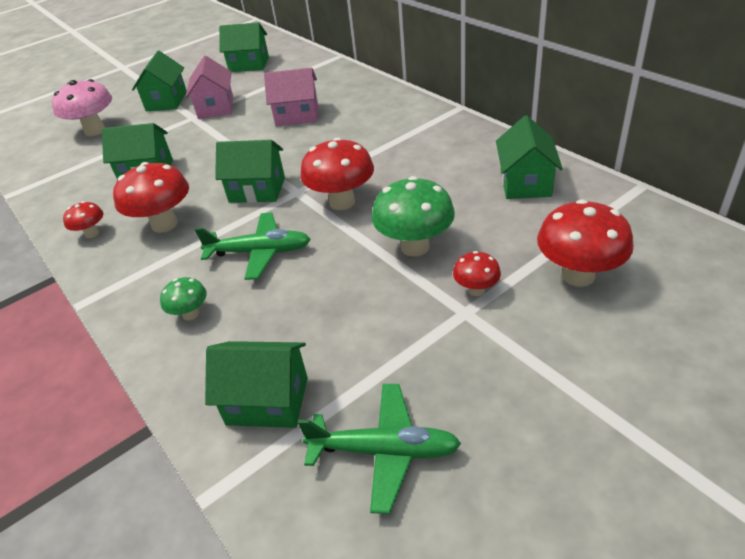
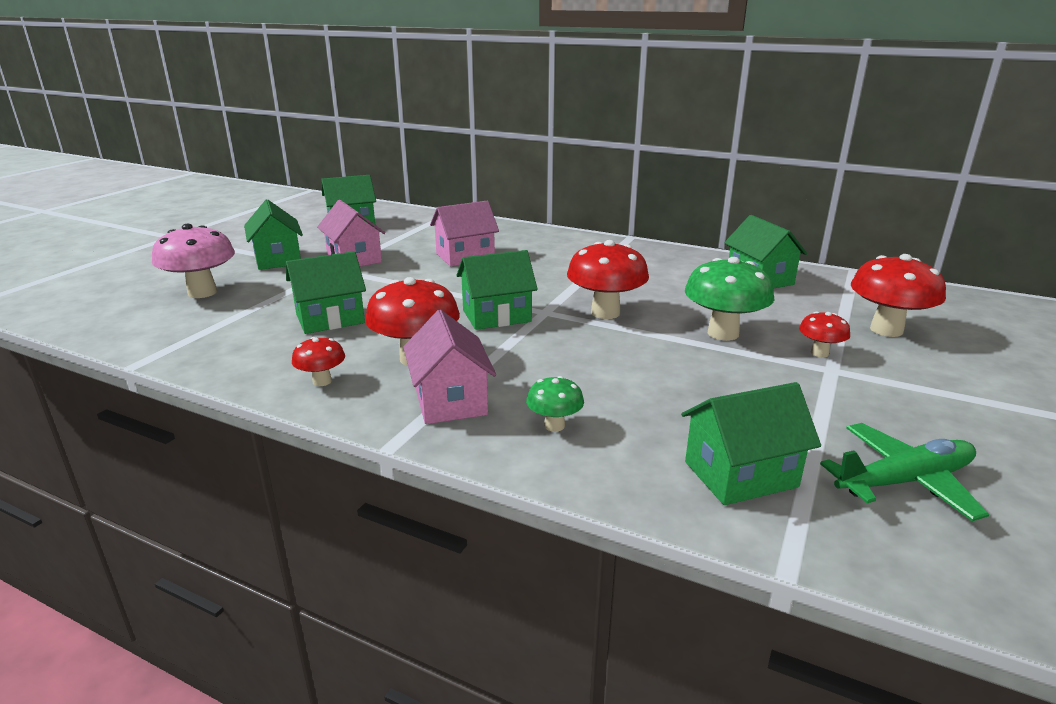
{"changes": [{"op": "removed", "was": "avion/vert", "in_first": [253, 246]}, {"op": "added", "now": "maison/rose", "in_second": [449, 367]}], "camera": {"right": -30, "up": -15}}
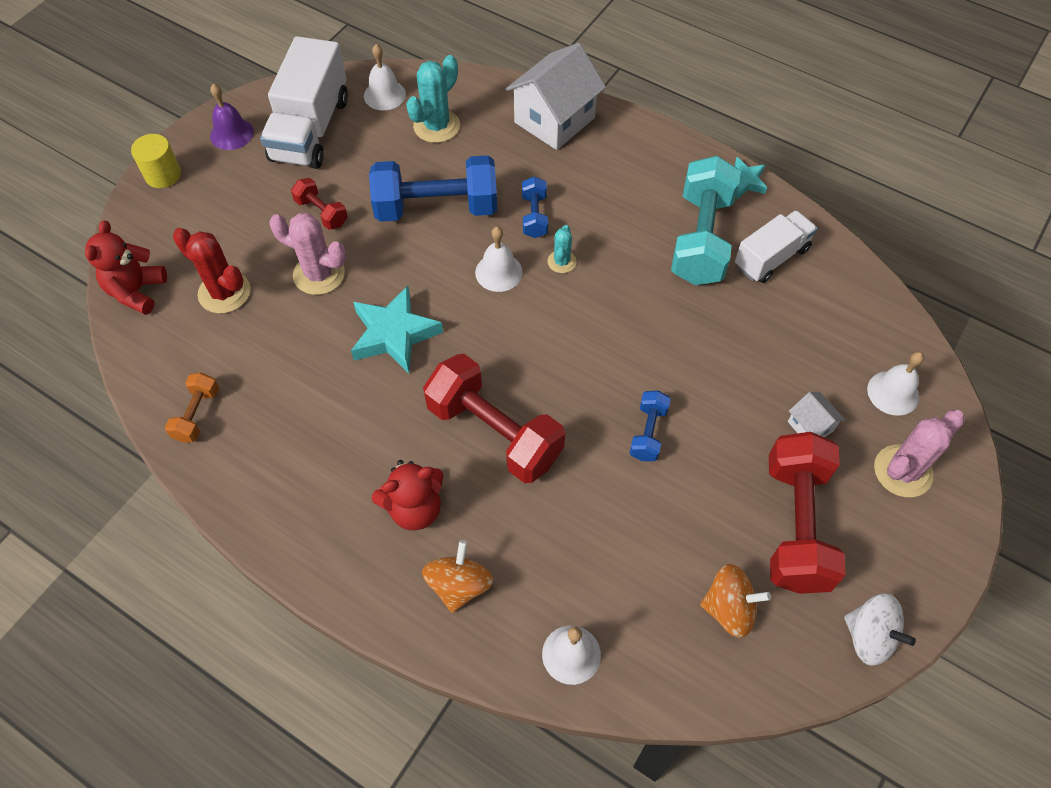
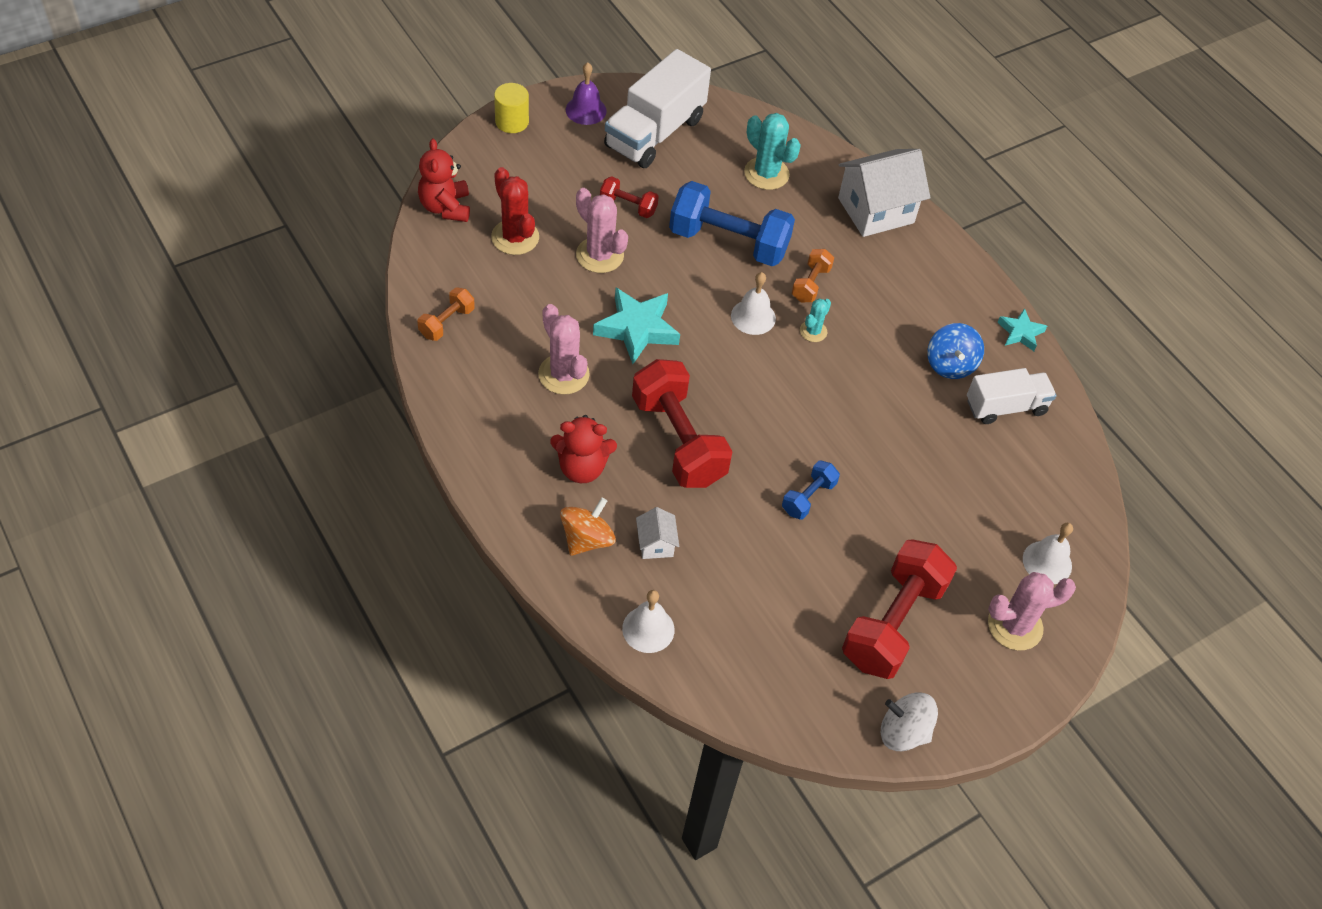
{"changes": [{"op": "removed", "was": "cloche/blanc", "in_first": [385, 77]}, {"op": "removed", "was": "toupie/orange", "in_first": [735, 601]}, {"op": "added", "now": "cactus/rose", "in_second": [564, 349]}, {"op": "moved", "was": "maison/blanc", "in_first": [816, 414], "in_second": [657, 533]}, {"op": "replaced", "was": "haltère/turquoise", "now": "toupie/bleu", "in_first": [706, 220], "in_second": [955, 351]}, {"op": "recoloured", "was": "haltère/bleu", "now": "haltère/orange", "in_first": [535, 207], "in_second": [813, 275]}, {"op": "turned", "was": "ours en peluche/rouge", "in_first": [126, 267], "in_second": [444, 180], "clockwise": -45}, {"op": "turned", "was": "haltère/rouge", "in_first": [319, 204], "in_second": [629, 197], "clockwise": -45}, {"op": "turned", "was": "cactus/turquoise", "in_first": [433, 99], "in_second": [772, 151], "clockwise": 75}, {"op": "turned", "was": "toupie/blanc", "in_first": [880, 629], "in_second": [909, 721], "clockwise": 135}], "camera": {"right": 20, "up": -5}}
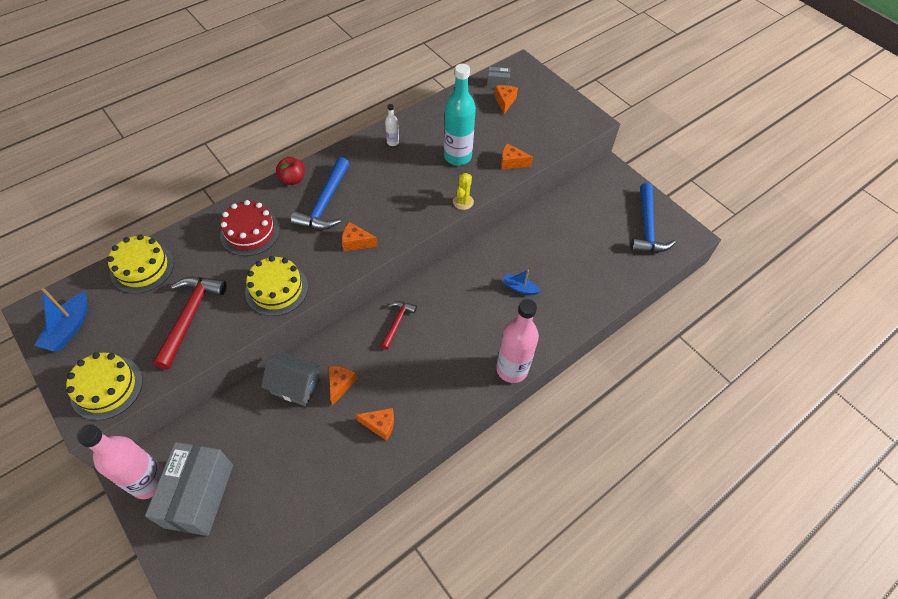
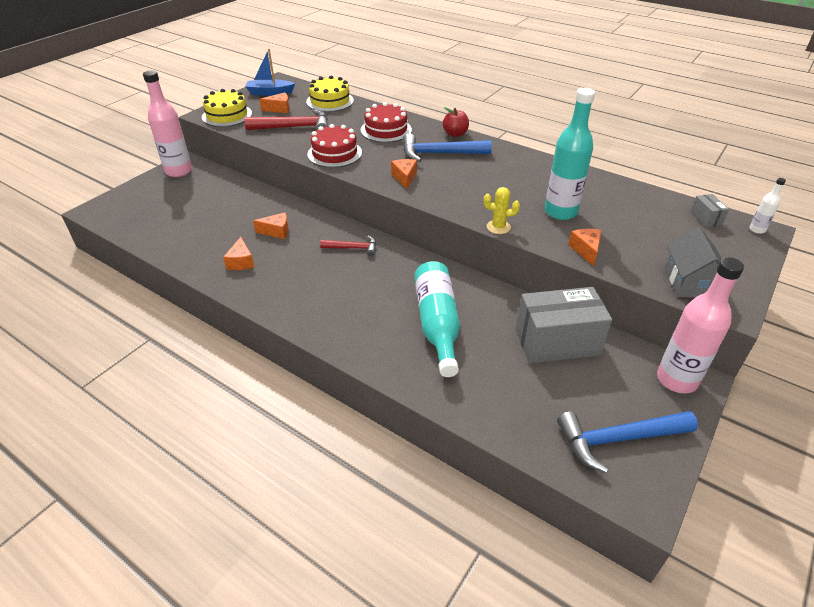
{"changes": [{"op": "moved", "was": "boîte/gris", "in_first": [189, 489], "in_second": [564, 325]}, {"op": "moved", "was": "maison/gris", "in_first": [291, 379], "in_second": [693, 262]}, {"op": "moved", "was": "bouteille/blanc", "in_first": [392, 125], "in_second": [767, 206]}, {"op": "moved", "was": "fromage/orange", "in_first": [506, 99], "in_second": [274, 102]}, {"op": "moved", "was": "bouteille/rose", "in_first": [517, 341], "in_second": [700, 325]}, {"op": "replaced", "was": "bateau/bleu", "now": "bouteille/turquoise", "in_first": [522, 282], "in_second": [437, 319]}, {"op": "recoloured", "was": "gâteau/jaune", "now": "gâteau/rouge", "in_first": [276, 286], "in_second": [334, 146]}], "camera": {"right": 75, "up": -15}}
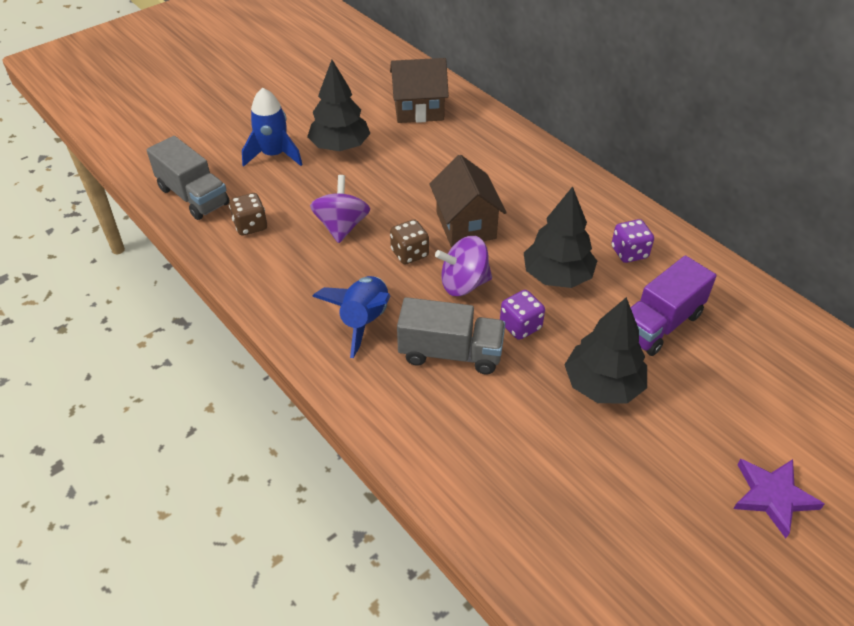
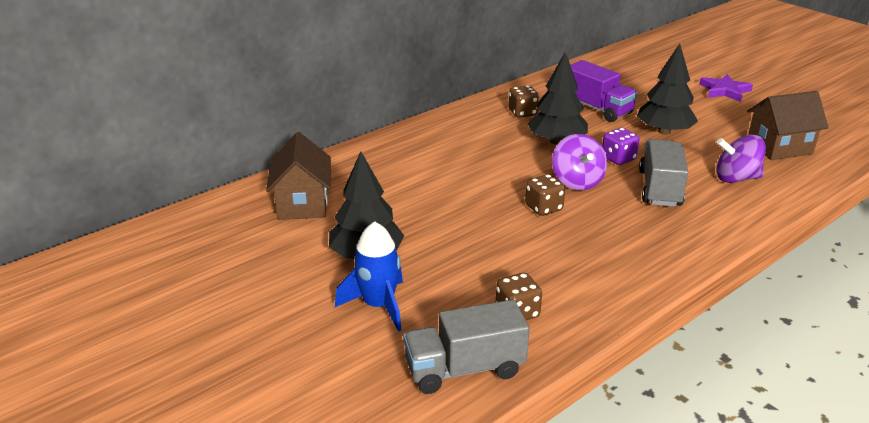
{"changes": [{"op": "removed", "was": "fusée/bleu", "in_first": [351, 317]}, {"op": "moved", "was": "toupie/violet", "in_first": [340, 209], "in_second": [741, 159]}, {"op": "moved", "was": "maison/marron", "in_first": [468, 201], "in_second": [787, 125]}, {"op": "recoloured", "was": "dé/violet", "now": "dé/marron", "in_first": [633, 241], "in_second": [523, 101]}, {"op": "turned", "was": "camion/gris", "in_first": [188, 178], "in_second": [466, 347], "clockwise": -150}], "camera": {"right": -90, "up": -15}}
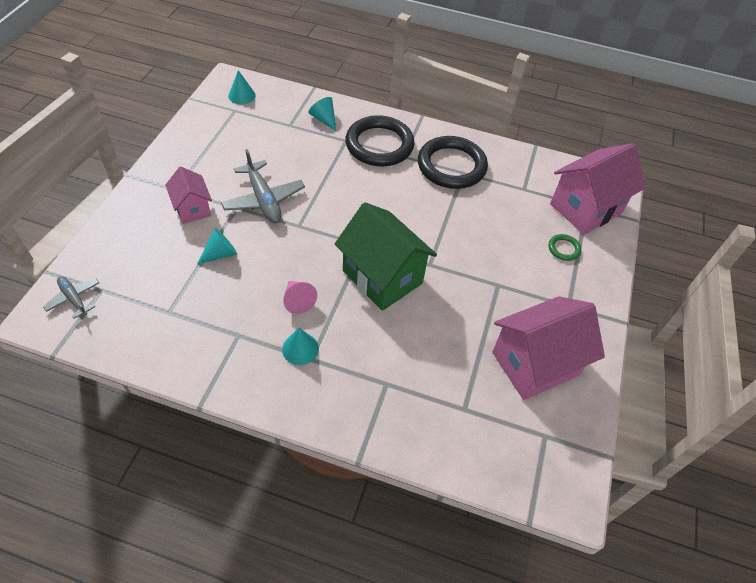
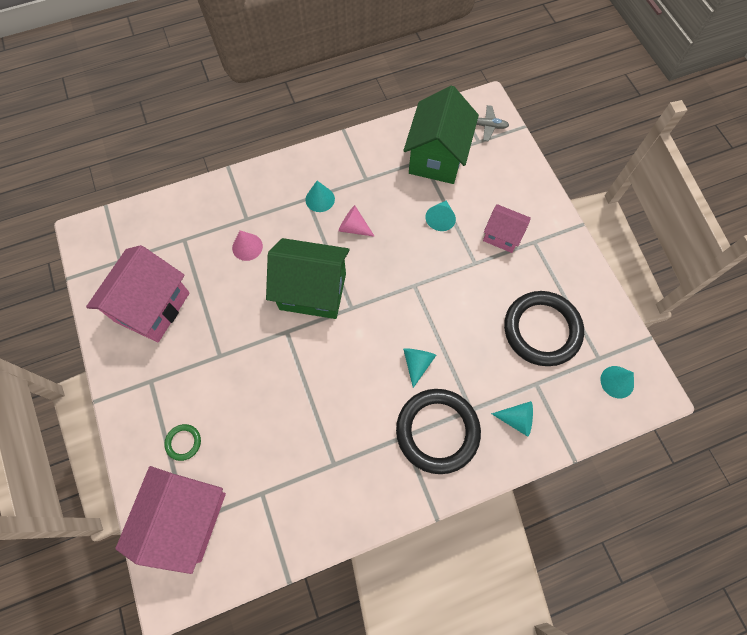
{"changes": [{"op": "removed", "was": "avion/gris", "in_first": [263, 186]}, {"op": "added", "now": "cône/rose", "in_second": [247, 245]}, {"op": "added", "now": "maison/vert", "in_second": [441, 135]}, {"op": "added", "now": "cône/turquoise", "in_second": [419, 368]}, {"op": "moved", "was": "anneau/noir", "in_first": [453, 162], "in_second": [544, 328]}], "camera": {"right": 145, "up": 15}}
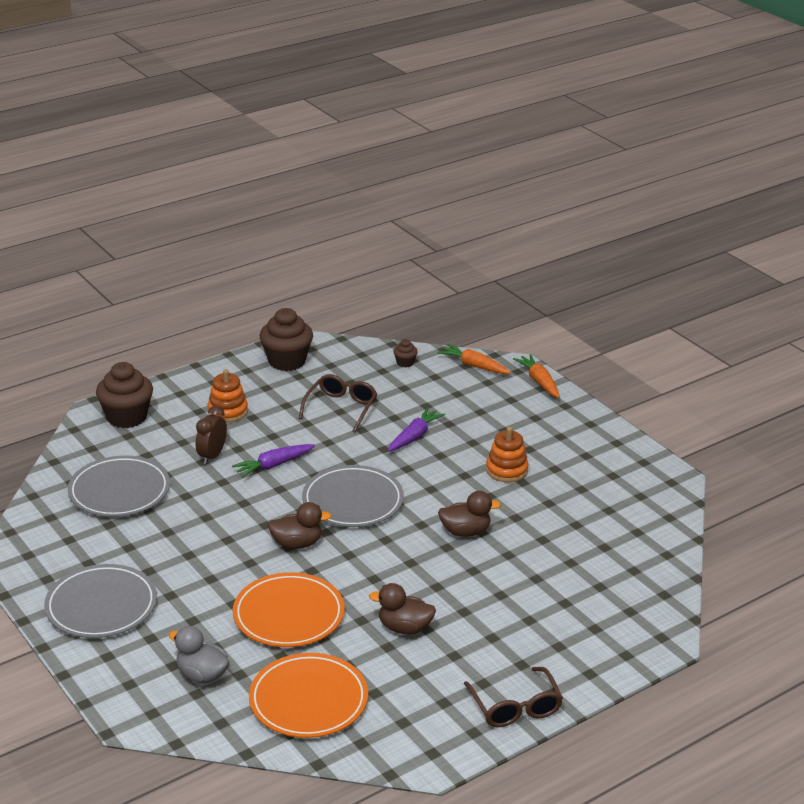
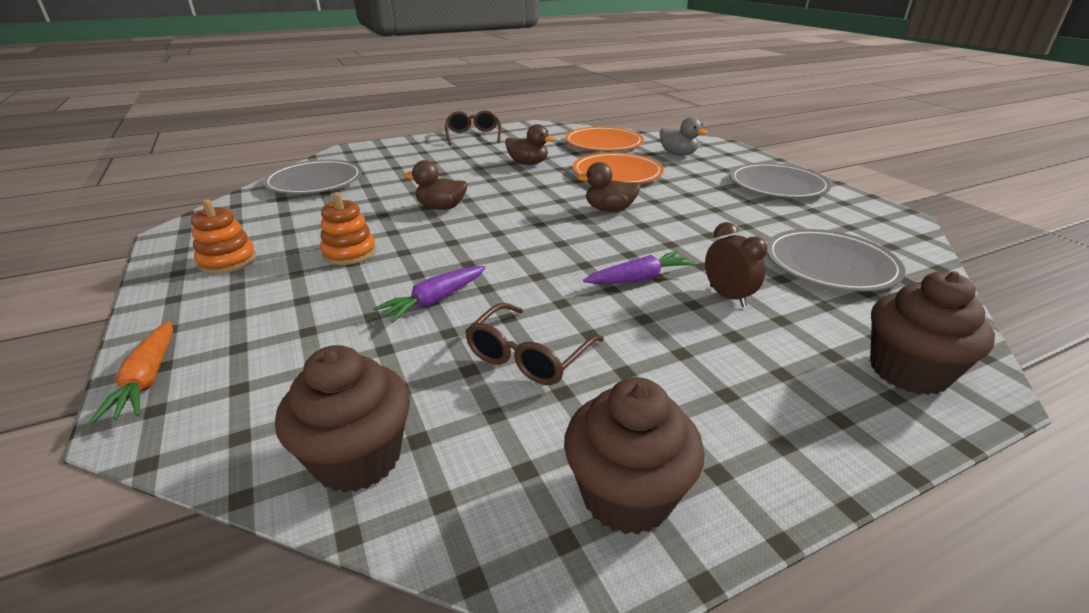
{"changes": [{"op": "removed", "was": "carotte/orange", "in_first": [474, 359]}, {"op": "moved", "was": "jouet à empiler/orange", "in_first": [227, 395], "in_second": [223, 236]}, {"op": "moved", "was": "assiette/gris", "in_first": [353, 496], "in_second": [312, 177]}, {"op": "turned", "was": "réveil/marron", "in_first": [211, 435], "in_second": [736, 264], "clockwise": -60}, {"op": "resized", "was": "muffin/marron", "in_first": [405, 353], "in_second": [342, 419], "ratio": 2.2}], "camera": {"right": -170, "up": 0}}
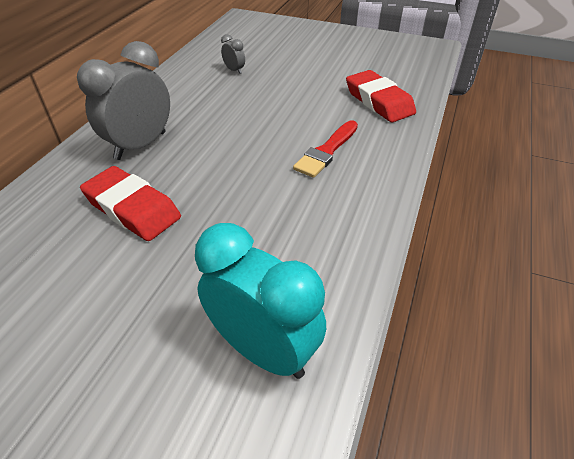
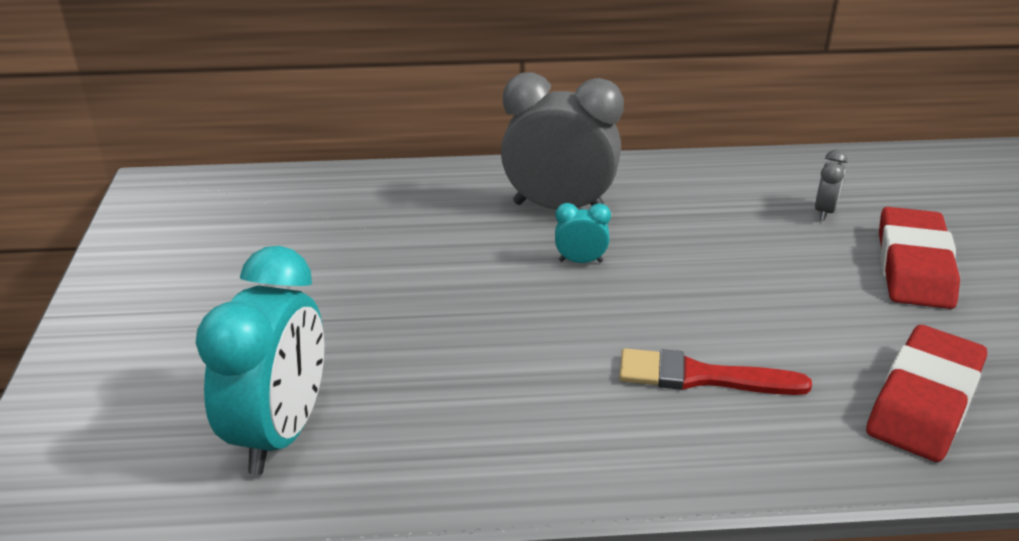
{"changes": [{"op": "added", "now": "réveil/turquoise", "in_second": [583, 233]}, {"op": "moved", "was": "gomme/rouge", "in_first": [130, 203], "in_second": [919, 258]}], "camera": {"right": 65, "up": -10}}
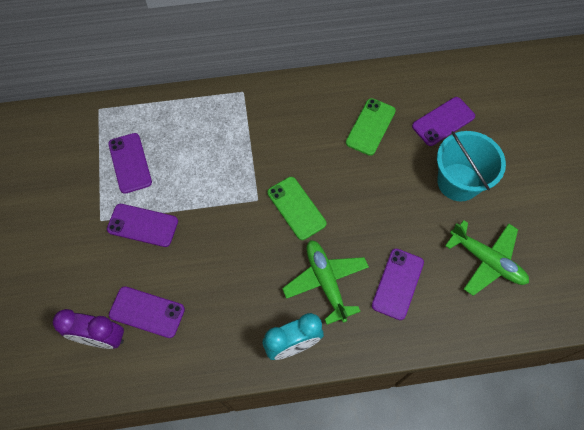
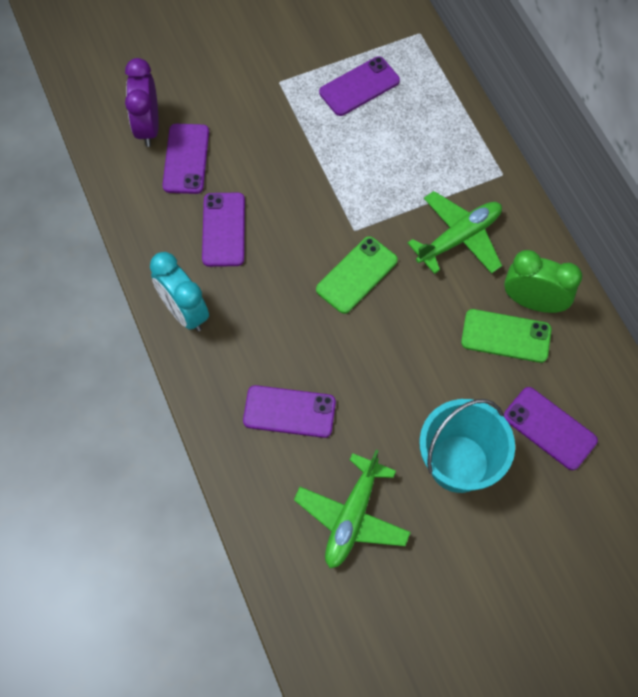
{"changes": [{"op": "added", "now": "réveil/vert", "in_second": [543, 281]}, {"op": "moved", "was": "téléphone/violet", "in_first": [142, 225], "in_second": [223, 230]}, {"op": "moved", "was": "avion/vert", "in_first": [325, 282], "in_second": [455, 232]}], "camera": {"right": 75, "up": 0}}
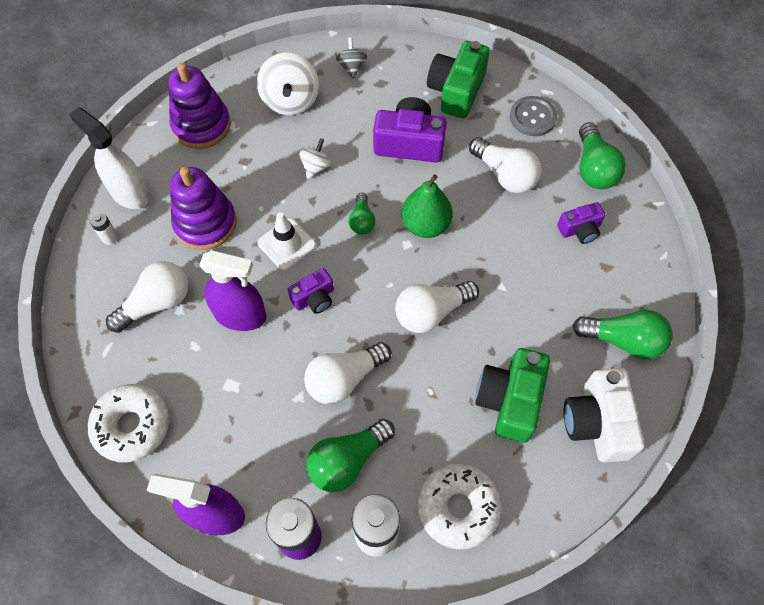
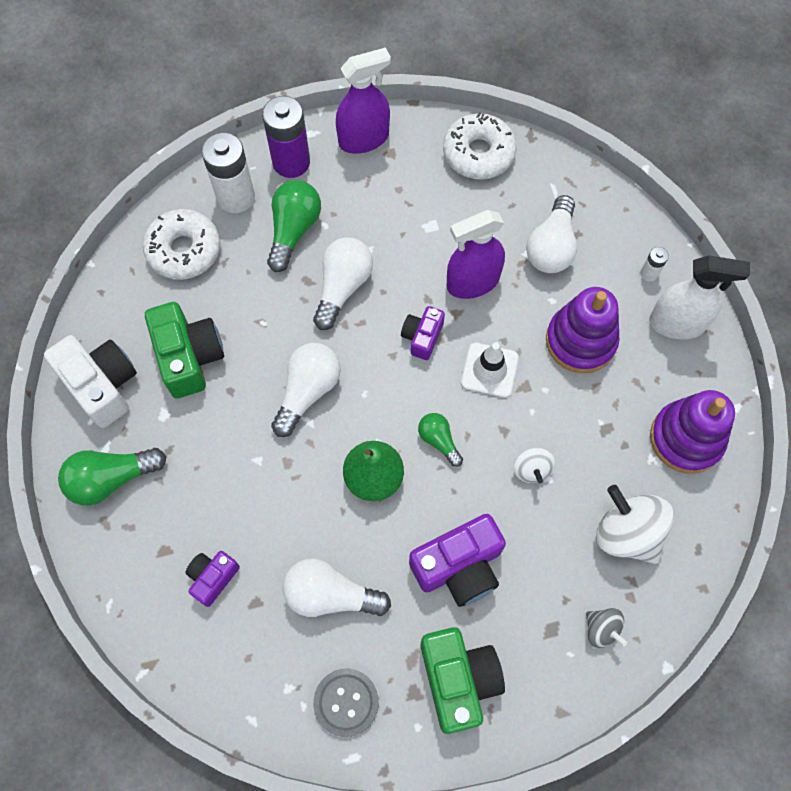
{"changes": [{"op": "removed", "was": "ampoule/vert", "in_first": [602, 155]}], "camera": {"right": 145, "up": 5}}
